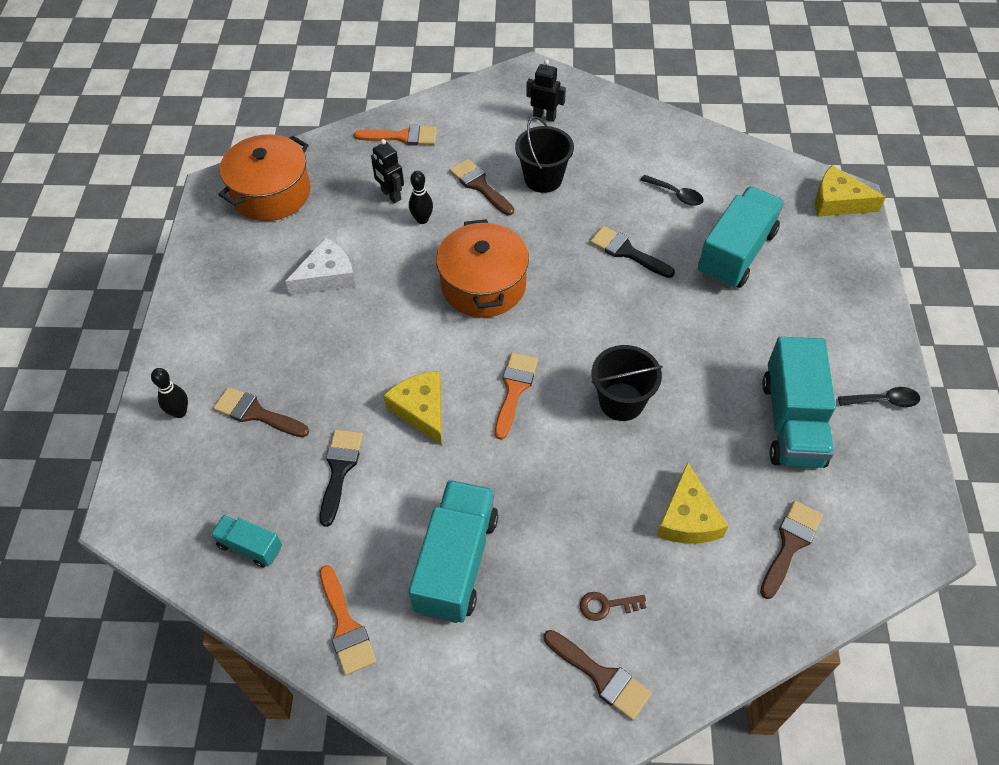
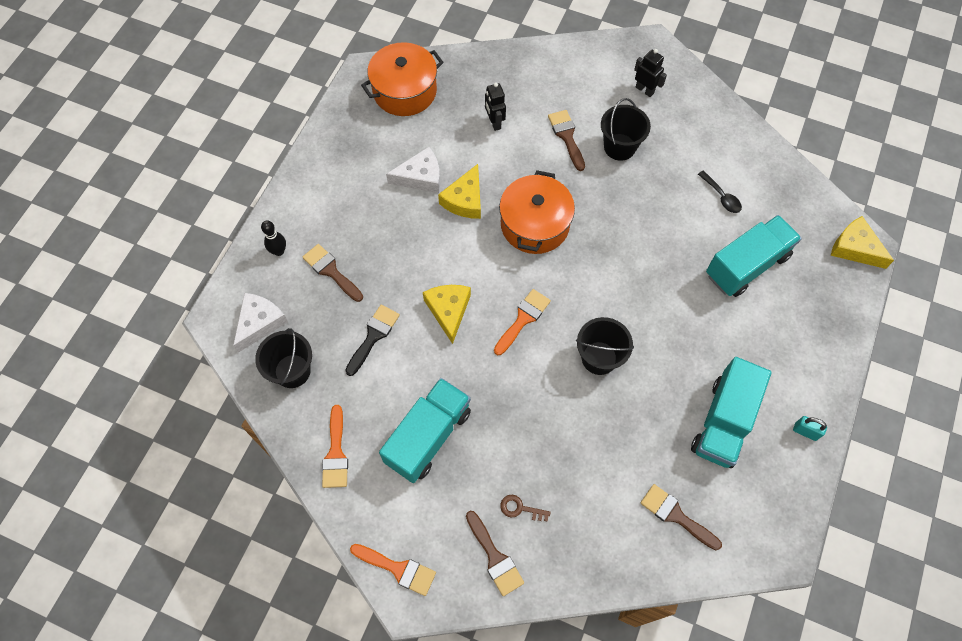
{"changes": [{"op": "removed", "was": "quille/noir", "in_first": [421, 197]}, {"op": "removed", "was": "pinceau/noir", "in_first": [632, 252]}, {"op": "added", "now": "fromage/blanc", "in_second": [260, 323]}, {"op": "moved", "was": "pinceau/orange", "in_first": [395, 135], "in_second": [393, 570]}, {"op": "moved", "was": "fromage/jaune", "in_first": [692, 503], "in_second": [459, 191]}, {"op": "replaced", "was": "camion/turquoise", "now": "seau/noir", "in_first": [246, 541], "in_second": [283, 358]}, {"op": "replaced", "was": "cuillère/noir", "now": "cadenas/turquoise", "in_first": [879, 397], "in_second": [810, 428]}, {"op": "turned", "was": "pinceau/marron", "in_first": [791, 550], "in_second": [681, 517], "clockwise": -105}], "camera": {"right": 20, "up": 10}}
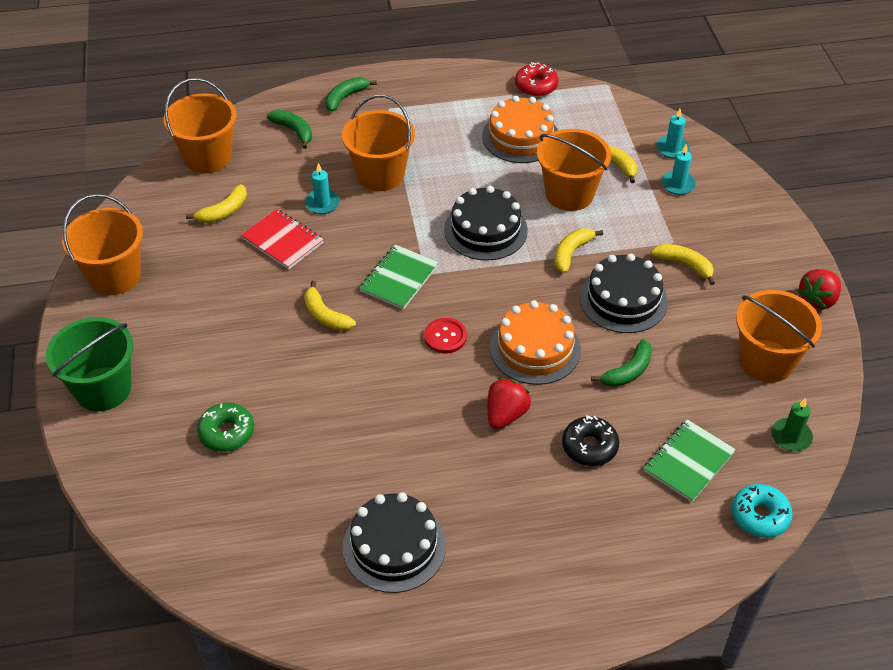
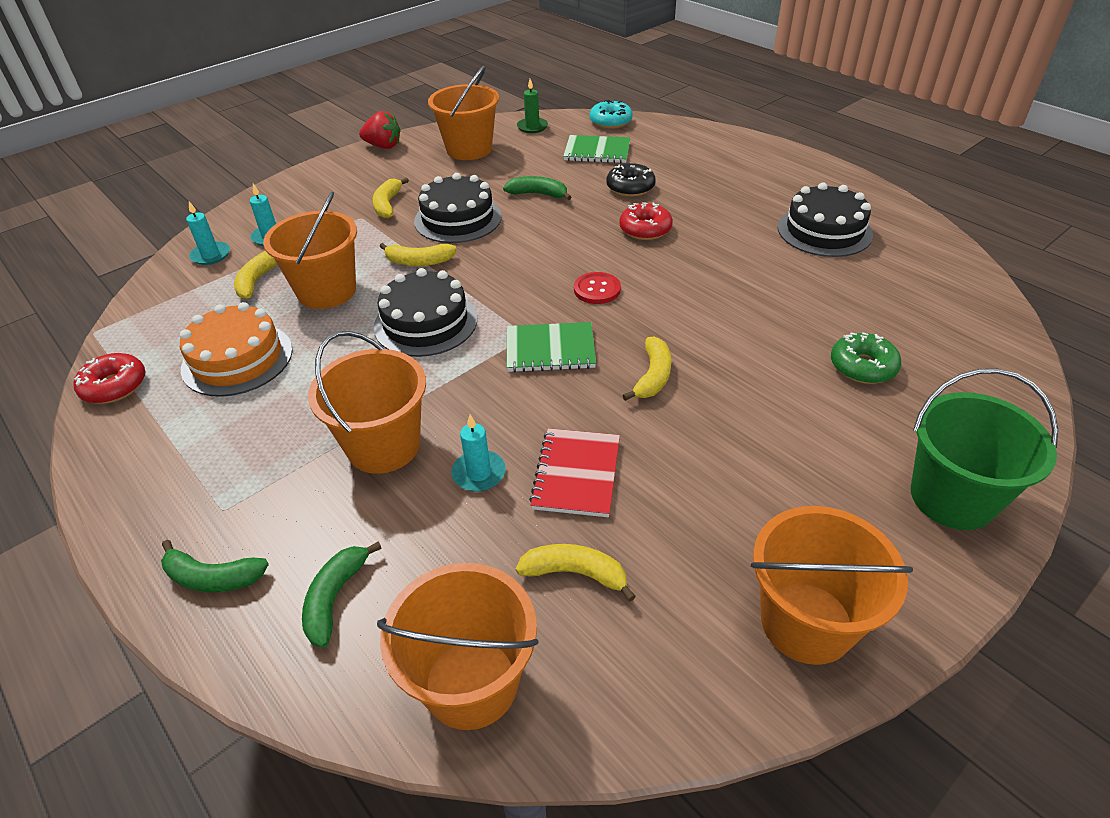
{"changes": [{"op": "removed", "was": "gâteau/orange", "in_first": [535, 342]}, {"op": "replaced", "was": "fraise/rouge", "now": "beignet/rouge", "in_first": [509, 403], "in_second": [646, 221]}], "camera": {"right": -120, "up": -5}}
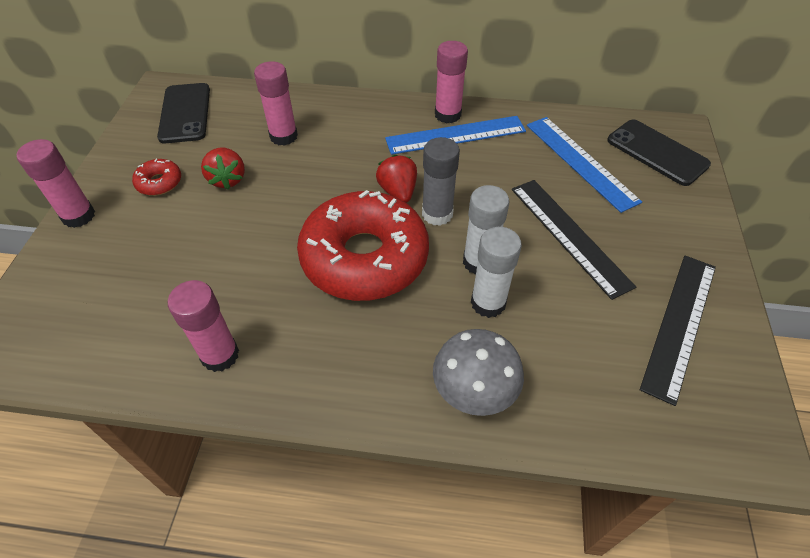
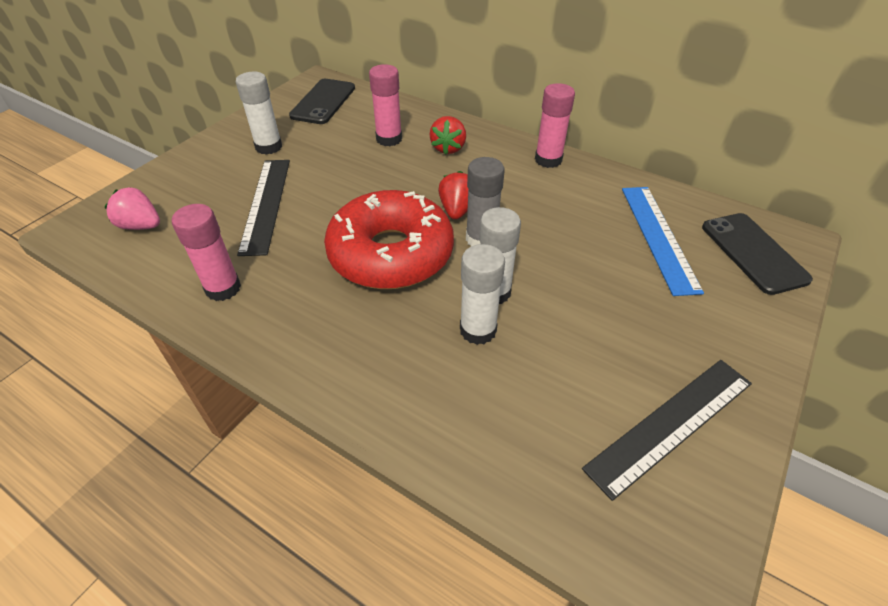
{"changes": [{"op": "removed", "was": "bâton de colle/rose", "in_first": [55, 183]}, {"op": "removed", "was": "règle/bleu", "in_first": [455, 135]}, {"op": "removed", "was": "champignon/gris", "in_first": [478, 372]}, {"op": "added", "now": "fraise/rose", "in_second": [132, 208]}, {"op": "moved", "was": "fraise/rouge", "in_first": [223, 168], "in_second": [448, 135]}, {"op": "moved", "was": "règle/noir", "in_first": [574, 240], "in_second": [263, 208]}, {"op": "replaced", "was": "beignet/rouge", "now": "bâton de colle/blanc", "in_first": [156, 177], "in_second": [259, 113]}], "camera": {"right": 25, "up": -5}}
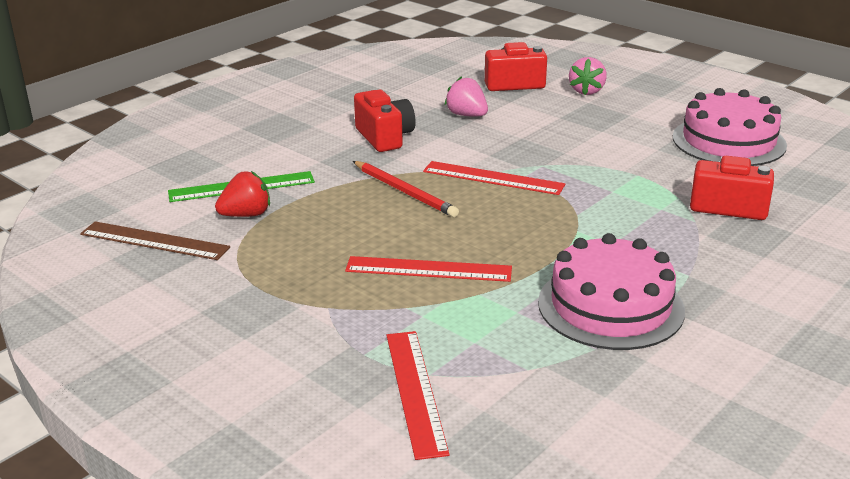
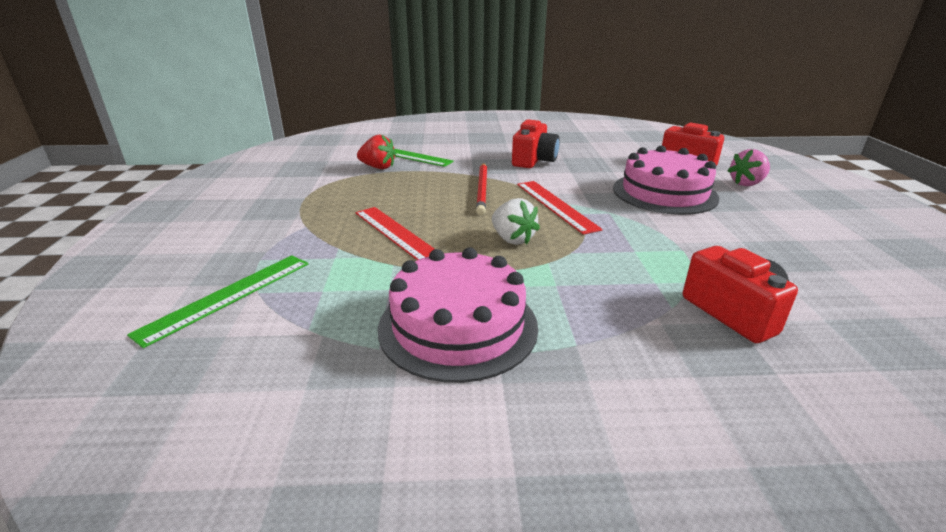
{"changes": [{"op": "removed", "was": "règle/marron", "in_first": [155, 240]}, {"op": "removed", "was": "fraise/rose", "in_first": [466, 96]}, {"op": "added", "now": "fraise/blanc", "in_second": [516, 221]}, {"op": "moved", "was": "gâteau/rose", "in_first": [730, 127], "in_second": [666, 180]}, {"op": "recoloured", "was": "règle/rouge", "now": "règle/vert", "in_first": [418, 395], "in_second": [217, 301]}], "camera": {"right": 45, "up": 0}}
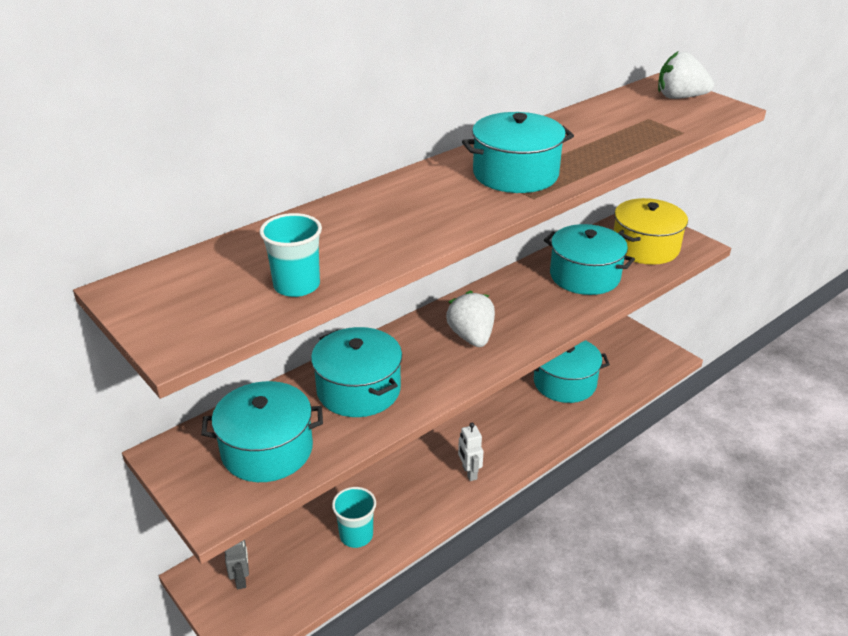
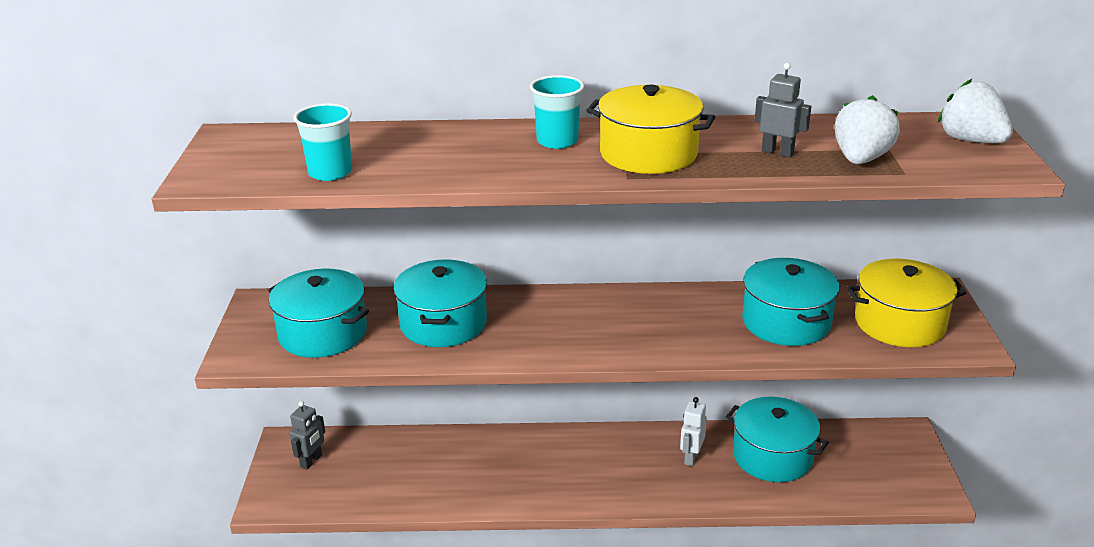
{"changes": [{"op": "added", "now": "robot/gris", "in_second": [783, 110]}, {"op": "moved", "was": "gobelet/turquoise", "in_first": [354, 517], "in_second": [557, 112]}, {"op": "moved", "was": "fraise/blanc", "in_first": [470, 318], "in_second": [867, 129]}, {"op": "moved", "was": "robot/blanc", "in_first": [470, 452], "in_second": [693, 431]}, {"op": "recoloured", "was": "marmite/turquoise", "now": "marmite/jaune", "in_first": [518, 152], "in_second": [650, 129]}], "camera": {"right": 40, "up": -5}}
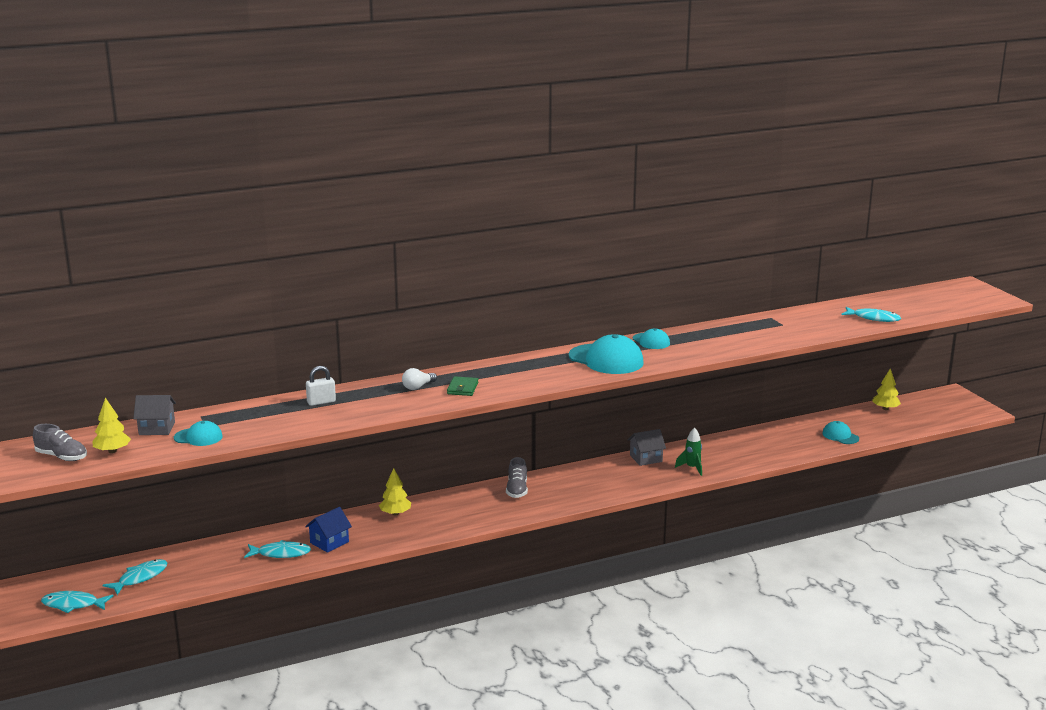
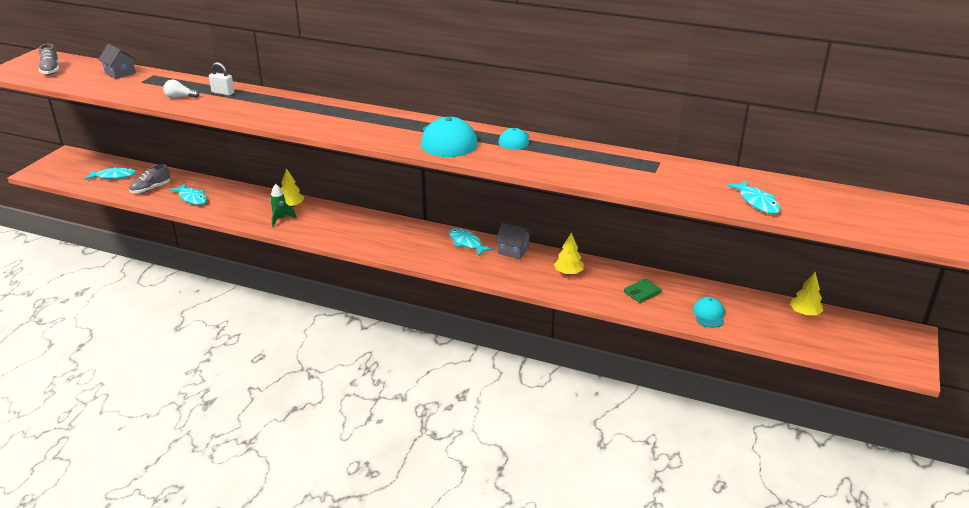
{"changes": [{"op": "removed", "was": "casquette/turquoise", "in_first": [198, 433]}, {"op": "removed", "was": "maison/bleu", "in_first": [328, 530]}, {"op": "moved", "was": "poisson/turquoise", "in_first": [77, 602], "in_second": [471, 242]}, {"op": "moved", "was": "arbre/jaune", "in_first": [111, 425], "in_second": [569, 254]}, {"op": "moved", "was": "ampoule/blanc", "in_first": [419, 379], "in_second": [181, 89]}, {"op": "moved", "was": "portefeuille/vert", "in_first": [462, 386], "in_second": [643, 291]}, {"op": "moved", "was": "chaussure/gris", "in_first": [517, 477], "in_second": [149, 178]}, {"op": "moved", "was": "fusée/vert", "in_first": [688, 451], "in_second": [283, 205]}], "camera": {"right": 45, "up": 10}}
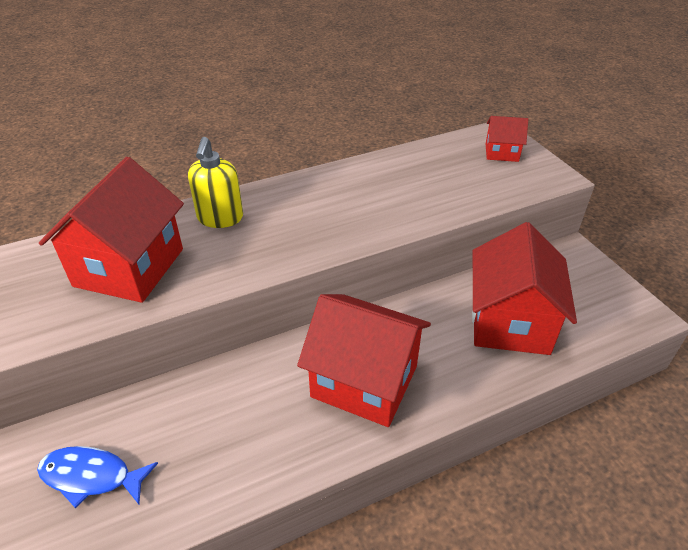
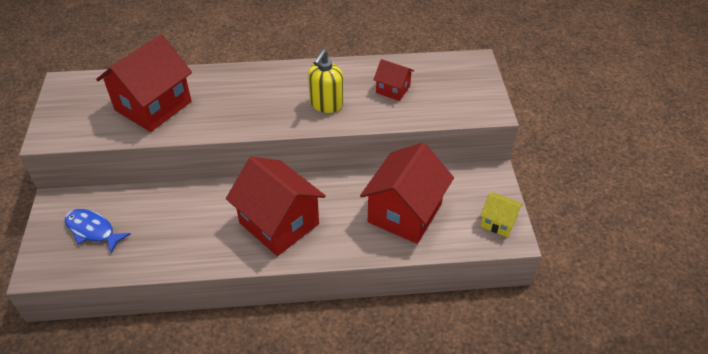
{"changes": [{"op": "added", "now": "maison/jaune", "in_second": [501, 214]}, {"op": "moved", "was": "distributeur de savon/jaune", "in_first": [215, 182], "in_second": [325, 81]}, {"op": "moved", "was": "maison/rouge", "in_first": [507, 139], "in_second": [393, 80]}], "camera": {"right": 20, "up": 5}}
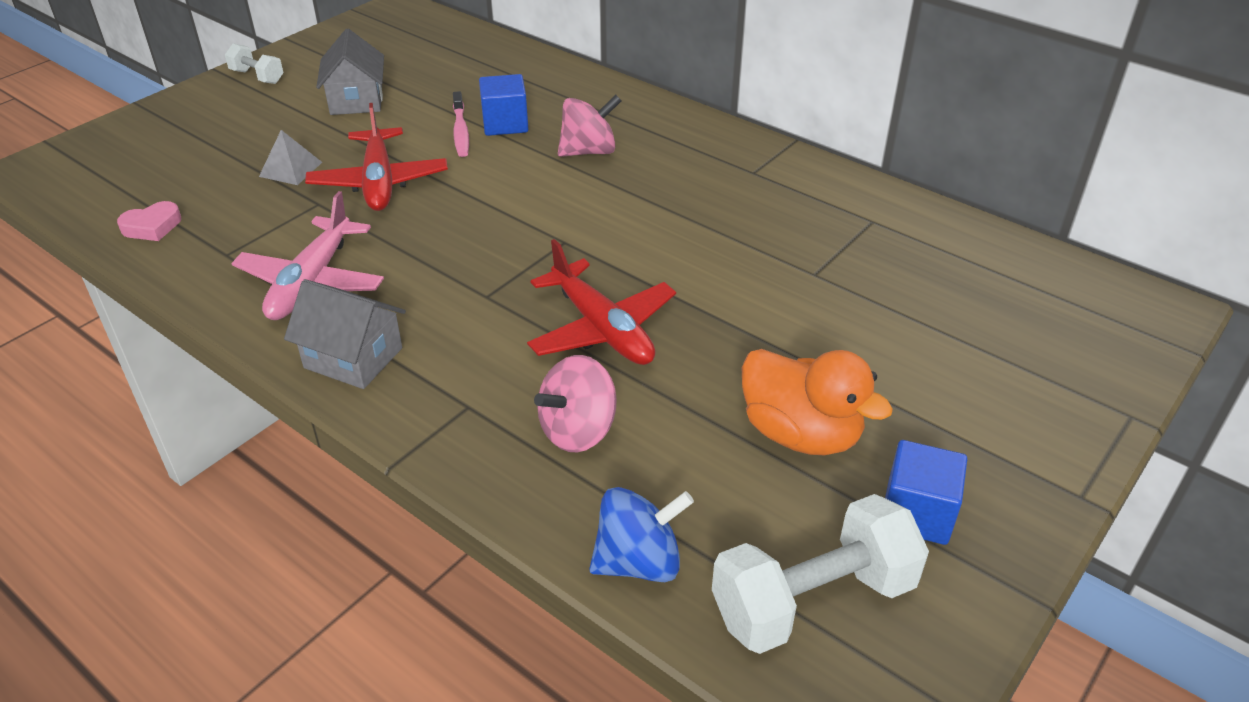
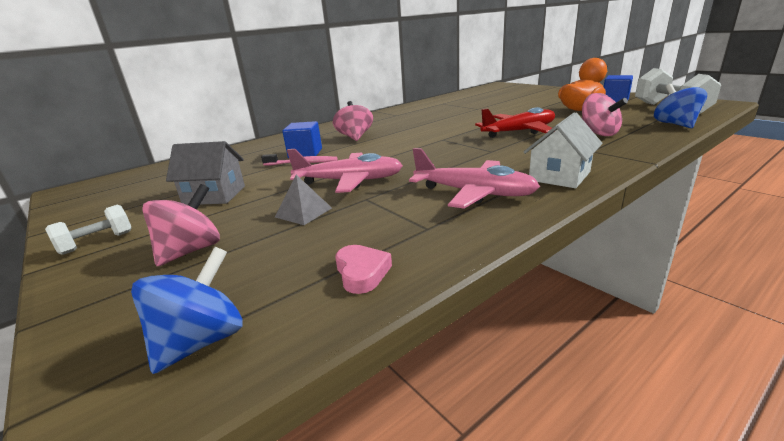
{"changes": [{"op": "added", "now": "toupie/bleu", "in_second": [187, 310]}, {"op": "added", "now": "toupie/rose", "in_second": [181, 225]}, {"op": "recoloured", "was": "maison/gris", "now": "maison/blanc", "in_first": [345, 334], "in_second": [563, 150]}, {"op": "recoloured", "was": "avion/rouge", "now": "avion/rose", "in_first": [376, 157], "in_second": [345, 171]}], "camera": {"right": -75, "up": -15}}
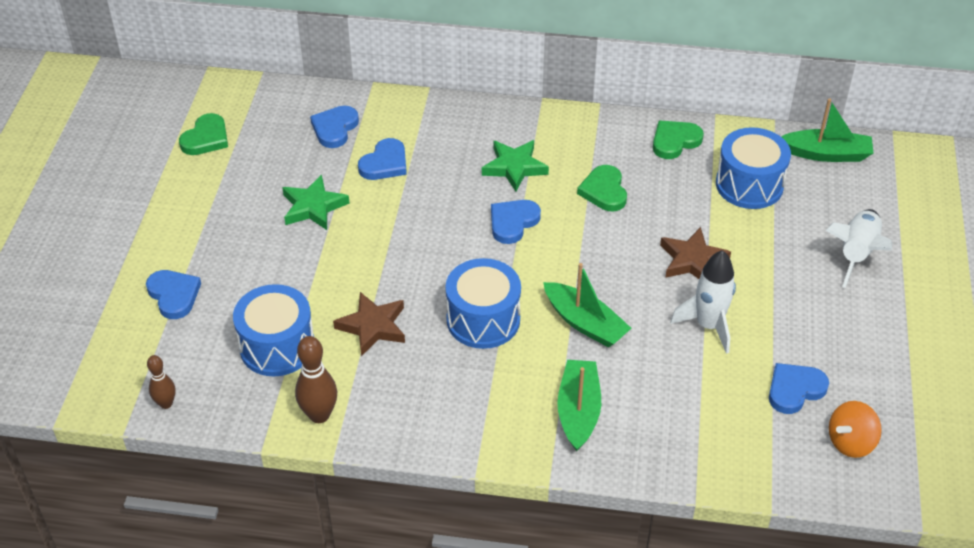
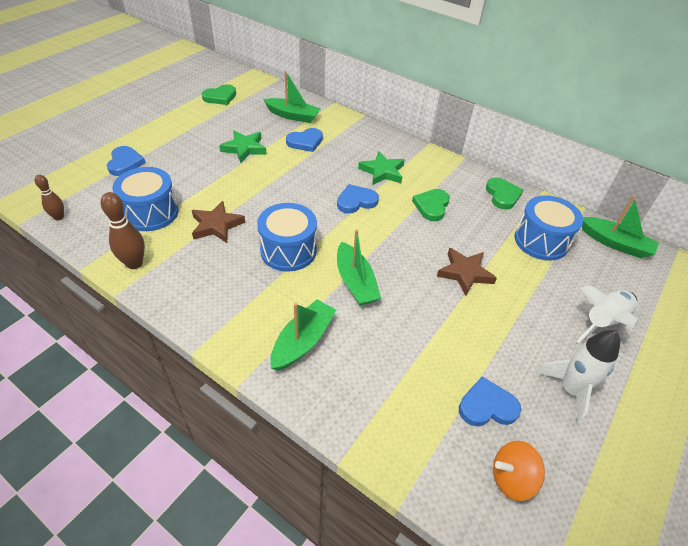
{"changes": [{"op": "moved", "was": "fusée/blanc", "in_first": [703, 302], "in_second": [578, 376]}, {"op": "replaced", "was": "cœur/bleu", "now": "bateau/vert", "in_first": [334, 127], "in_second": [292, 97]}, {"op": "turned", "was": "cœur/vert", "in_first": [678, 140], "in_second": [504, 193], "clockwise": 90}], "camera": {"right": 25, "up": 0}}
